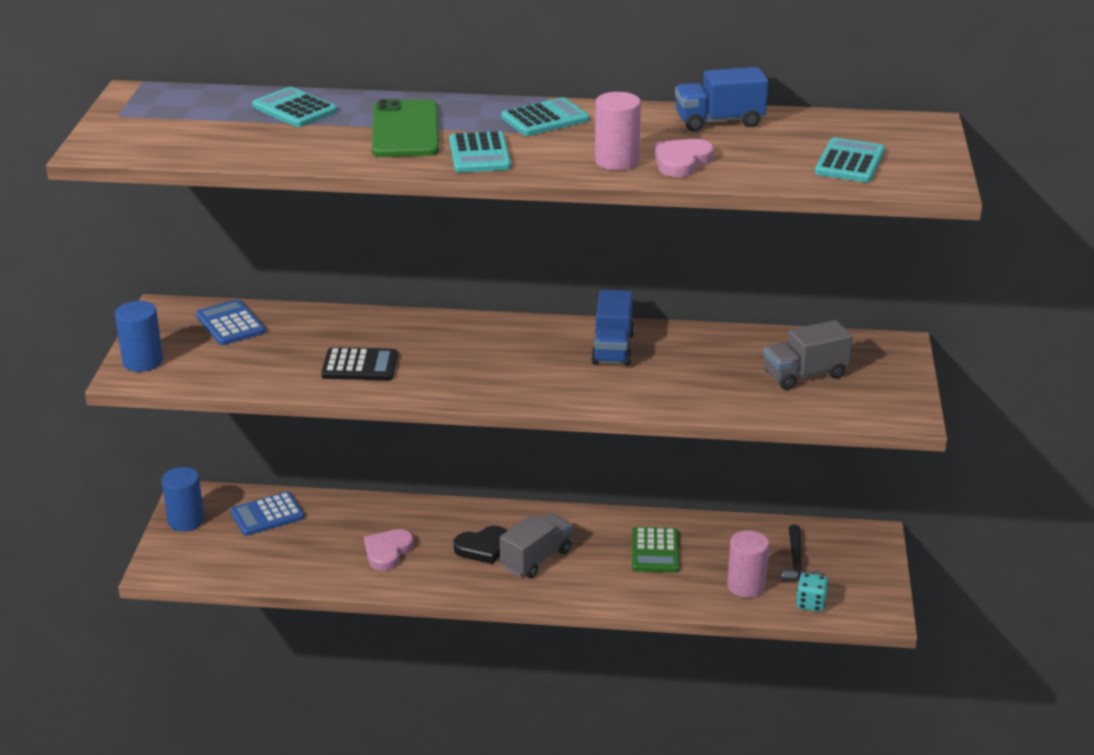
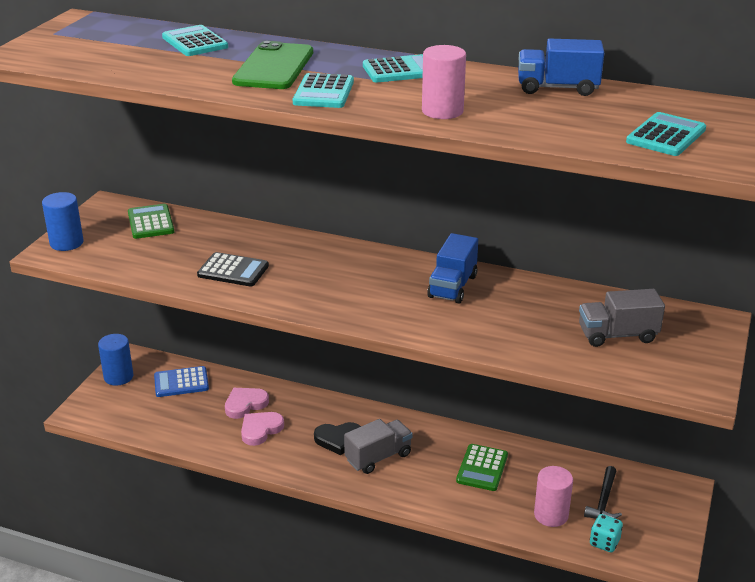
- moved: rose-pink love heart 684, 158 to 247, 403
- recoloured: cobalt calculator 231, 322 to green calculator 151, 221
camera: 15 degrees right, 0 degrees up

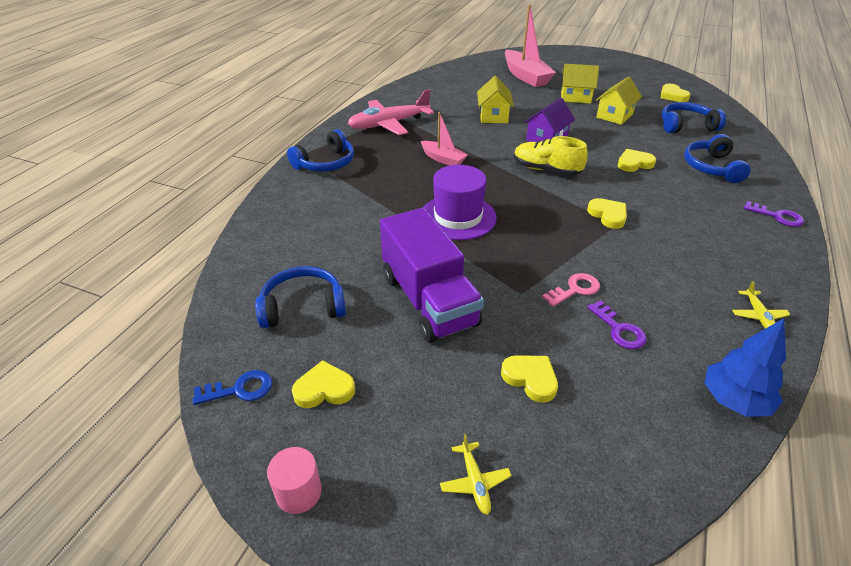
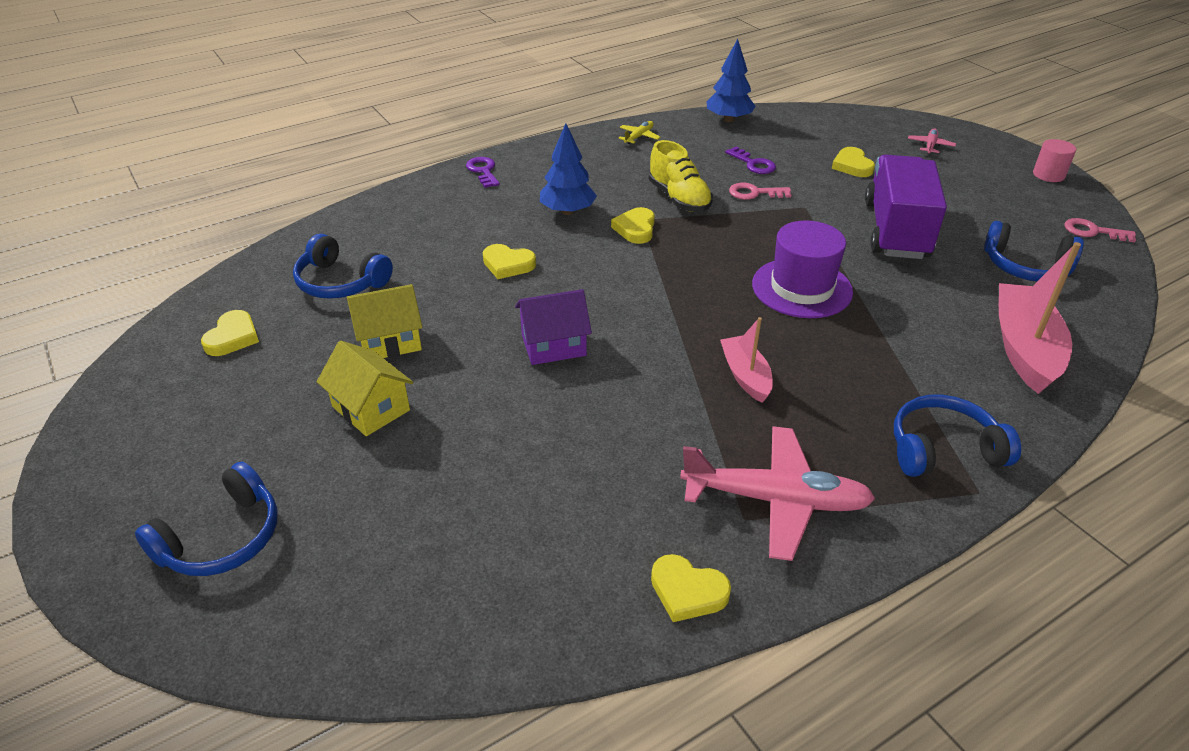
- removed: yellow house 495, 99
- added: cobalt tree 568, 169
- moved: yellow love heart 323, 384 to 691, 588
- moved: rose-pink toy boat 530, 45 to 1040, 318
- moved: yellow shoe 551, 156 to 681, 176
- moved: cobalt headset 717, 158 to 206, 519
- recoloured: cobalt door key 232, 387 to rose-pink door key 1100, 230
- recoloured: yellow aeroplane 476, 474 to rose-pink aeroplane 932, 141
- turned: royal purple door key 617, 324 = 750, 160 135 degrees clockwise
camera: 145 degrees left, 0 degrees up

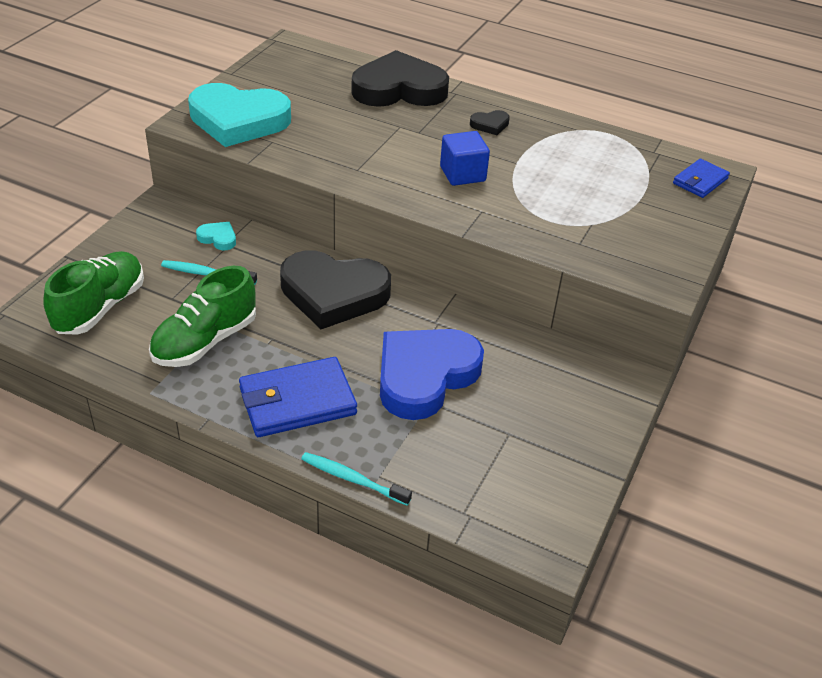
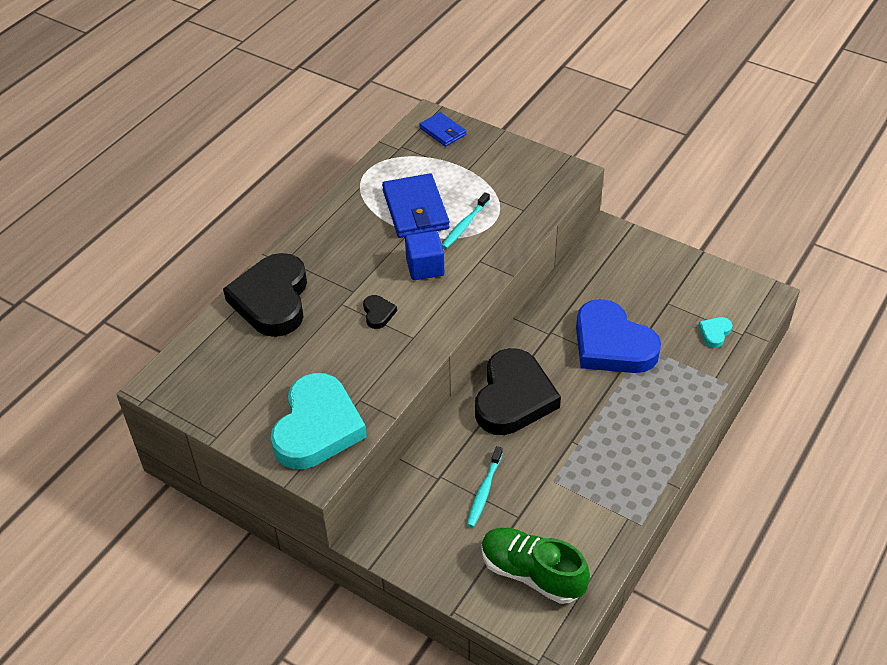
- removed: green shoe 202, 316
- moved: turquoise love heart 216, 236 to 715, 332
- moved: cobalt card wallet 298, 397 to 416, 205
- moved: turquoise toothbrush 356, 479 to 466, 220
- moved: black love heart 490, 122 to 380, 312
camera: 80 degrees left, 5 degrees up

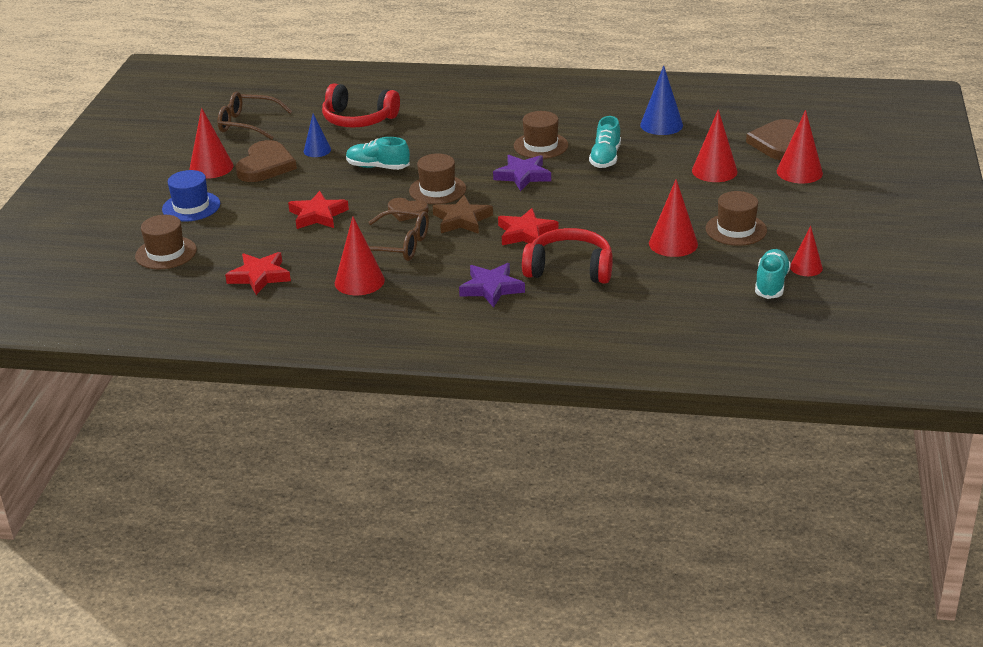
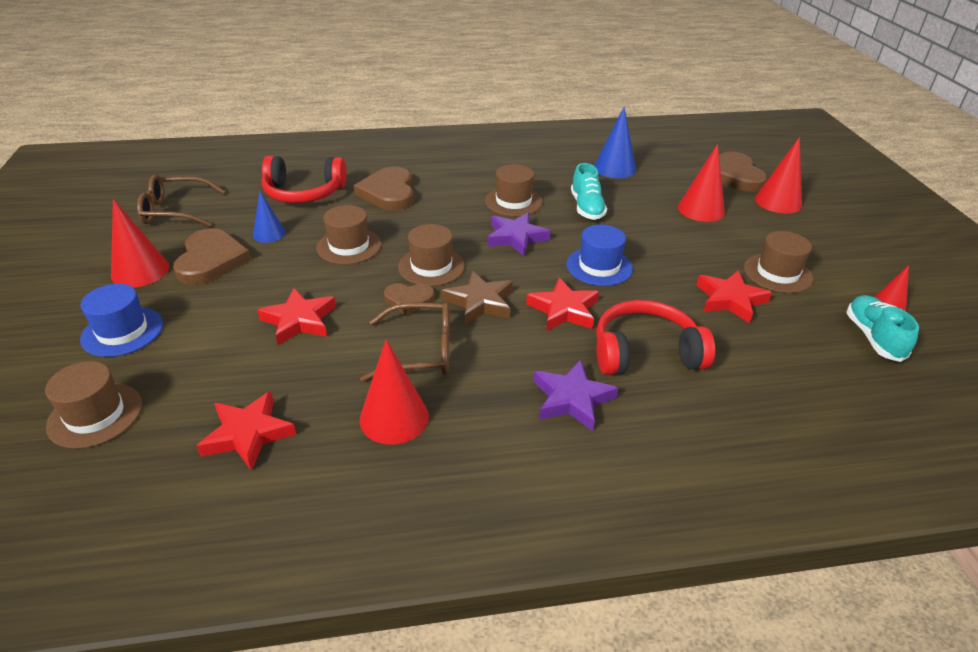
- added: brown love heart 384, 189
- added: cobalt tall hat 599, 255
- replaced: turquoise shoe 378, 153 to brown tall hat 348, 234
- replaced: crimson solid cone 673, 218 to crimson star 734, 296
camera: 20 degrees left, 5 degrees up

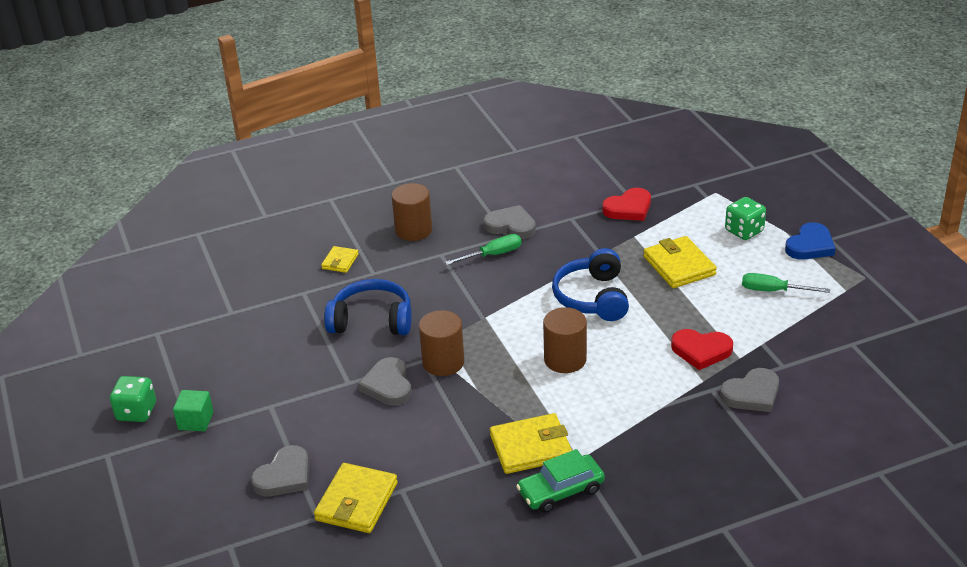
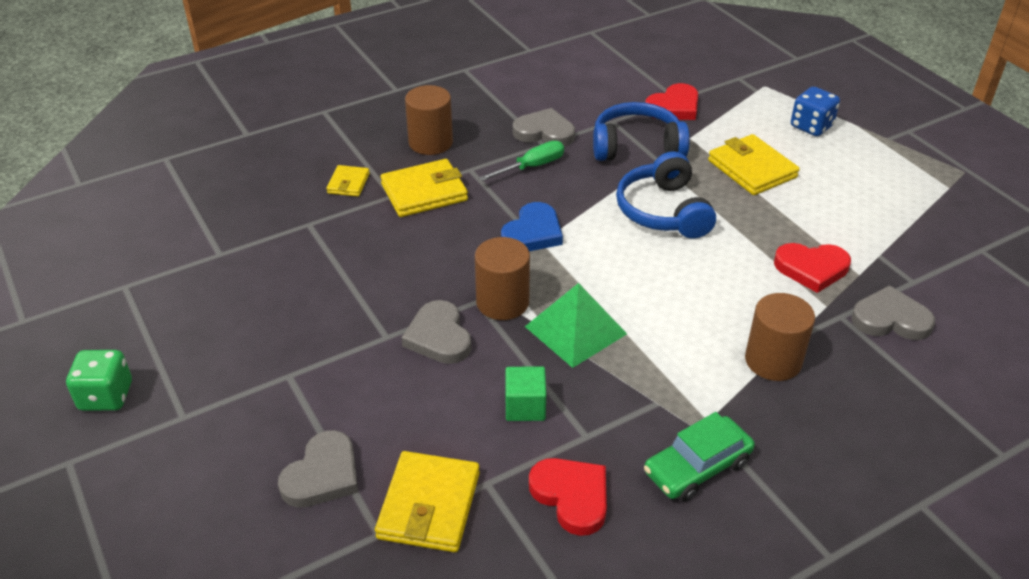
- removed: green hand screwdriver 786, 283
- added: green pyramid shape 576, 325
- added: crimson love heart 568, 497
- moved: green solid cube 193, 410 to 525, 393
- moved: cobalt headset 368, 307 to 641, 131
- moved: yellow card wallet 531, 443 to 424, 188
- moved: brown solid cylinder 565, 340 to 780, 337
- moved: cobalt love heart 810, 241 to 532, 226
- recoloured: green die 745, 218 to cobalt die 815, 111
- turned: grey love heart 749, 390 = 893, 312 135 degrees counterclockwise
camera: 10 degrees left, 5 degrees up

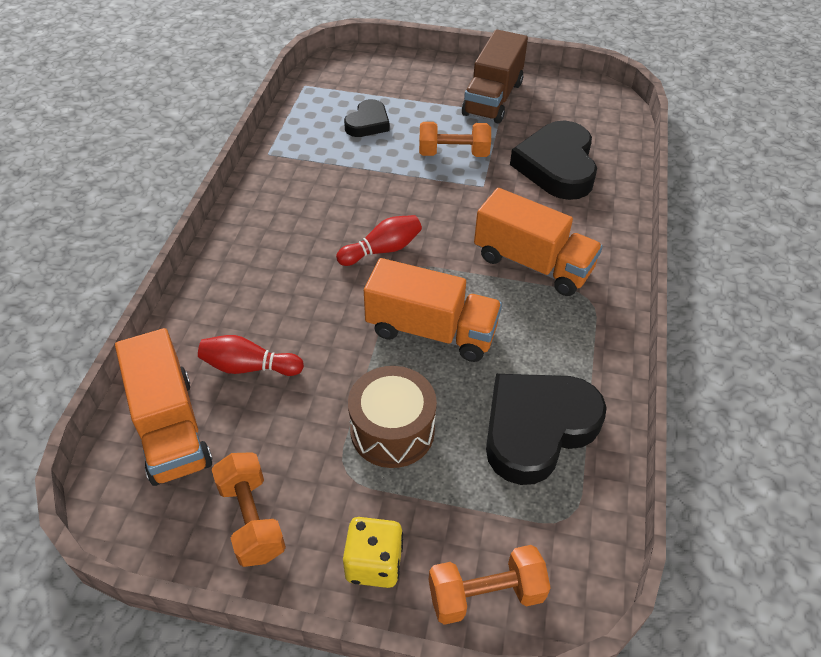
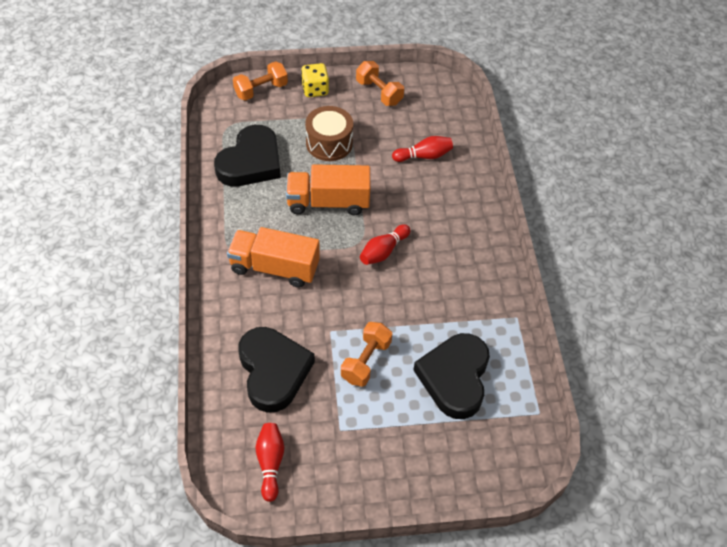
- removed: bright orange toy truck 164, 407
- removed: brown toy truck 495, 76
- added: crimson tenpin 270, 462
- turned: bright orange free weight 455, 139 = 366, 354 45 degrees counterclockwise
- resized: black love heart 367, 118 = 452, 376 x1.81
camera: 160 degrees right, 5 degrees up

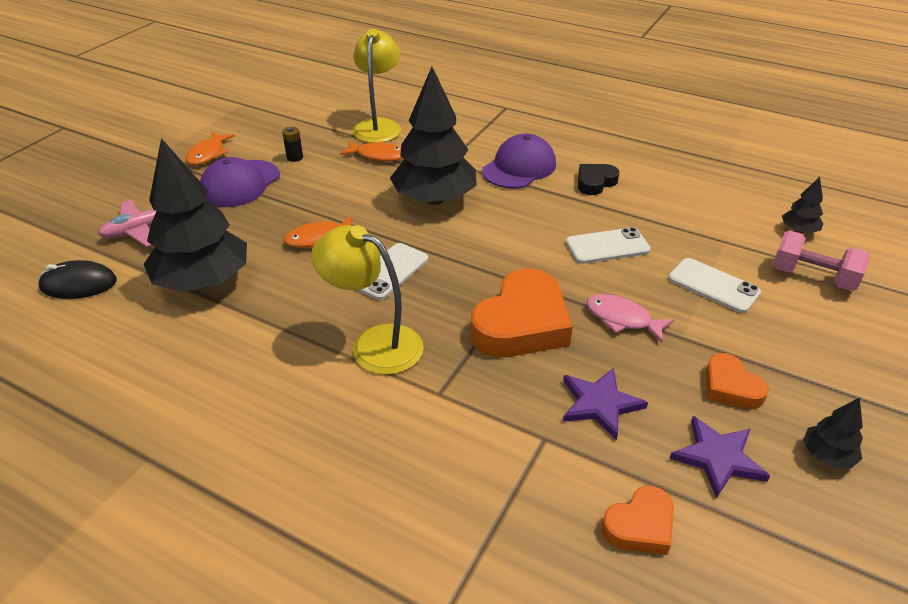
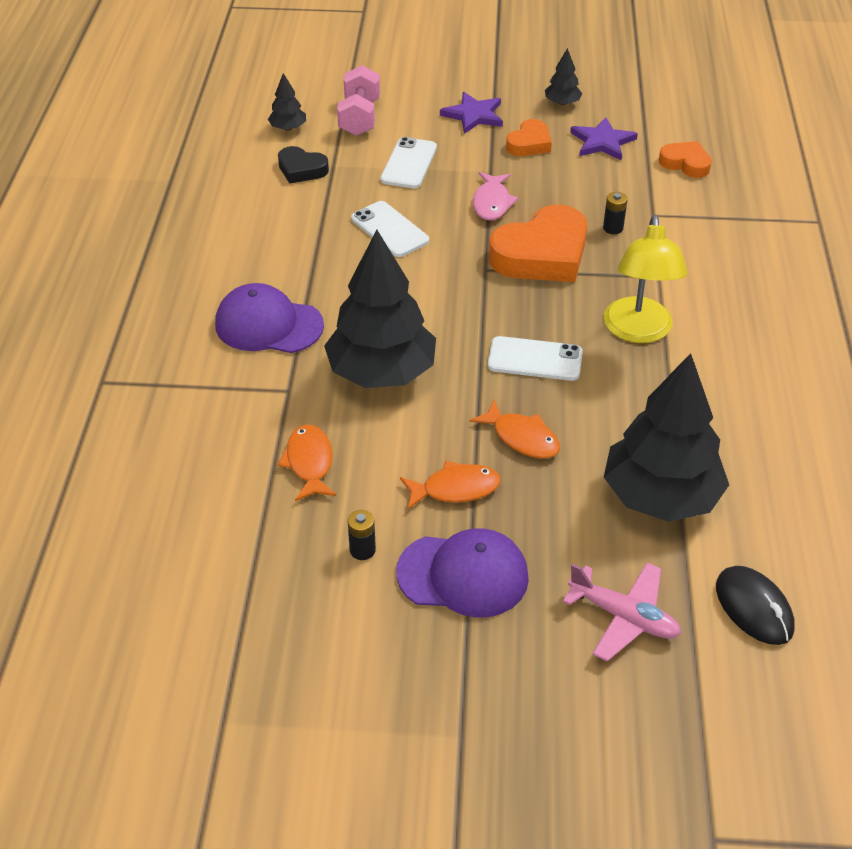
- removed: yellow desk lamp 377, 85
- added: black battery 615, 213
- moved: bright orange fish figure 210, 148 to 450, 485
- moved: royal purple star 605, 404 to 471, 113
- moved: black love heart 599, 179 to 303, 164
- turned: bright orange love heart 522, 312 = 538, 243 135 degrees clockwise
camera: 115 degrees left, 5 degrees up

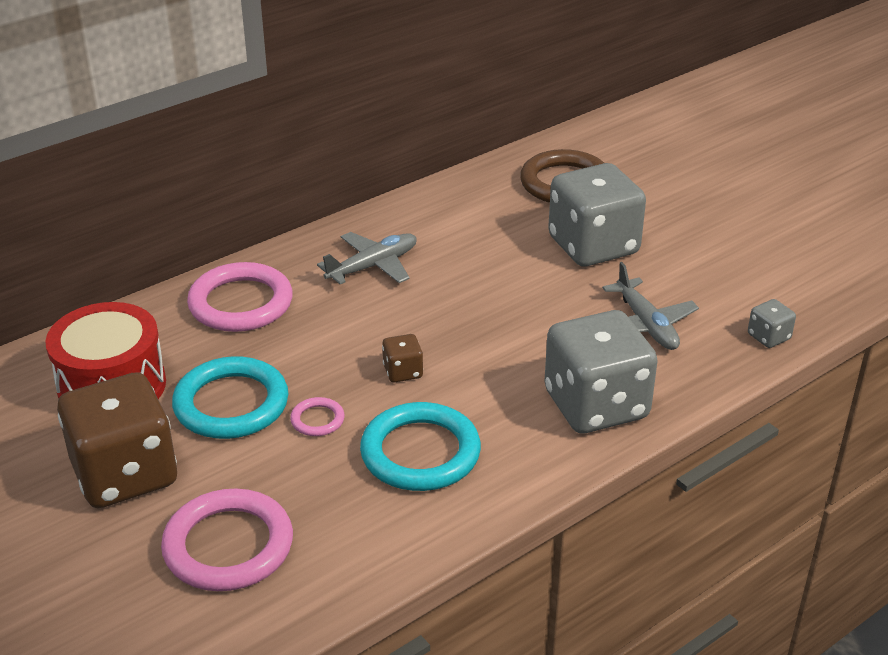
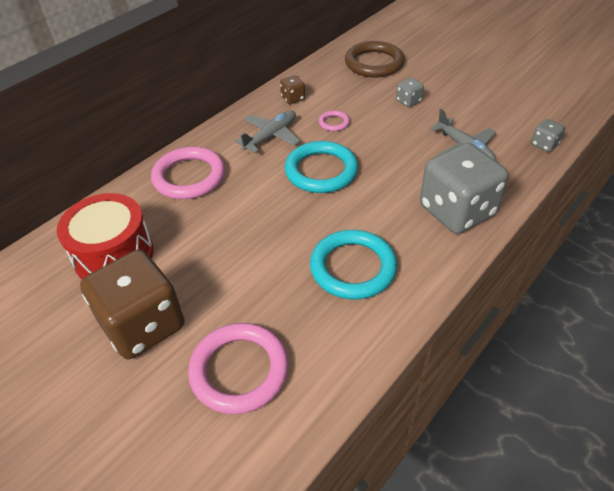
- moved: turquoise torus 230, 397 to 321, 167
- moved: rose-pink torus 317, 416 to 334, 120
- moved: brown die 402, 358 to 292, 89
- resized: grey die 597, 214 = 410, 92 x0.42
camera: 10 degrees left, 10 degrees up

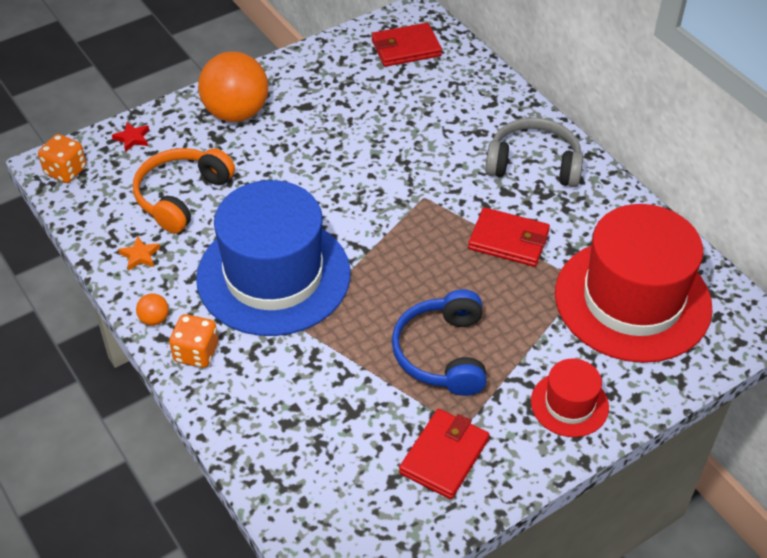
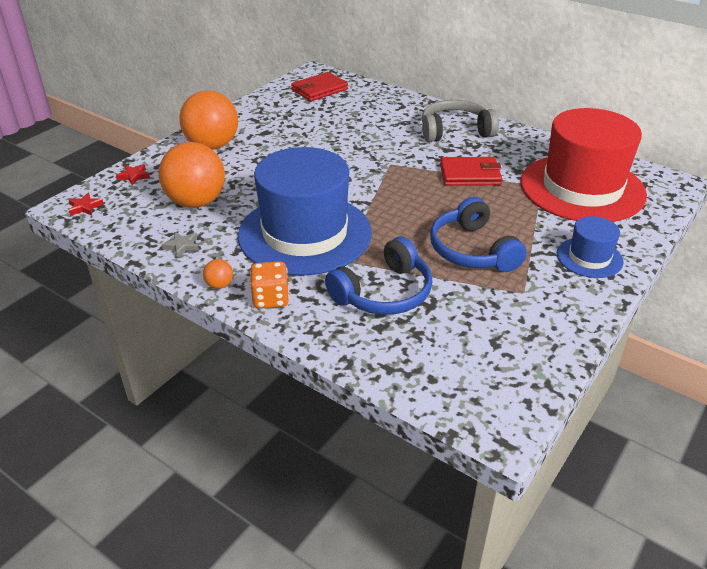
- removed: crimson card wallet 444, 454
- added: cobalt headset 378, 276
- replaced: bright orange die 62, 158 to crimson star 86, 204
- replaced: bright orange headset 184, 190 to bright orange sphere 191, 175
- recoloured: bright orange star 139, 253 to grey star 180, 245
- recoloured: crimson tall hat 570, 397 to cobalt tall hat 590, 247
camera: 20 degrees left, 10 degrees down

